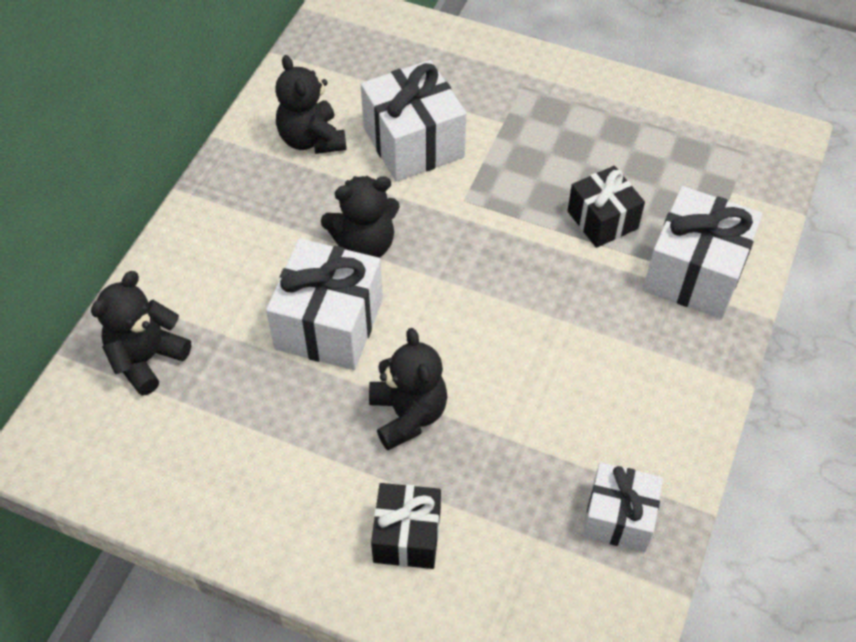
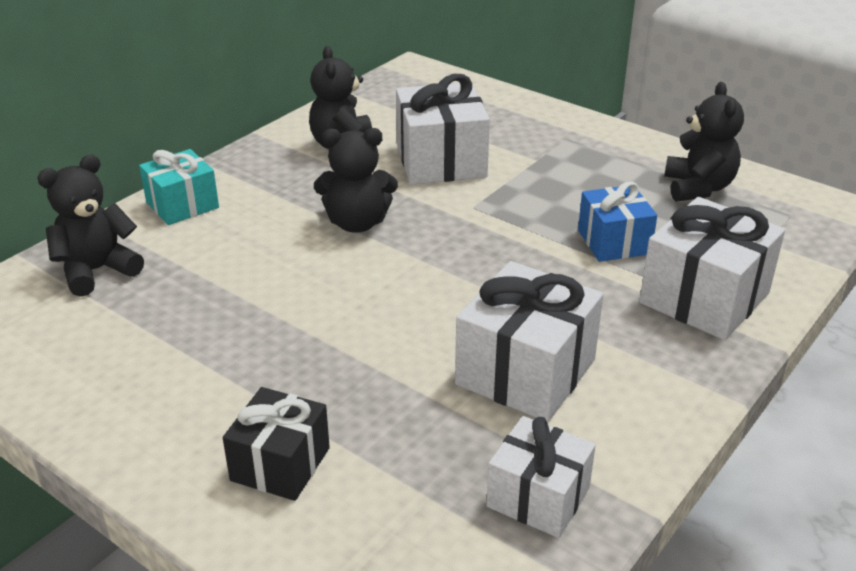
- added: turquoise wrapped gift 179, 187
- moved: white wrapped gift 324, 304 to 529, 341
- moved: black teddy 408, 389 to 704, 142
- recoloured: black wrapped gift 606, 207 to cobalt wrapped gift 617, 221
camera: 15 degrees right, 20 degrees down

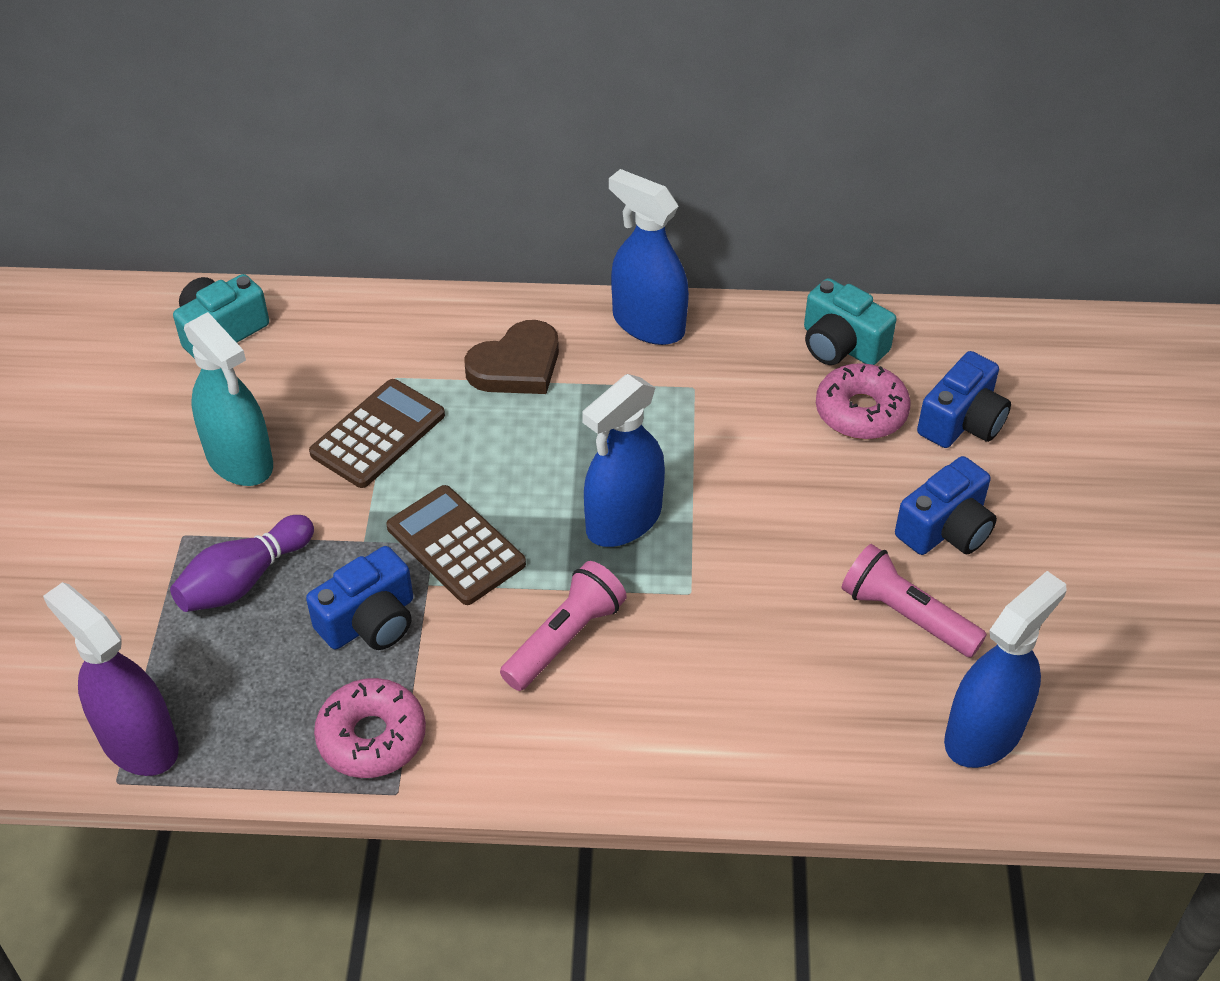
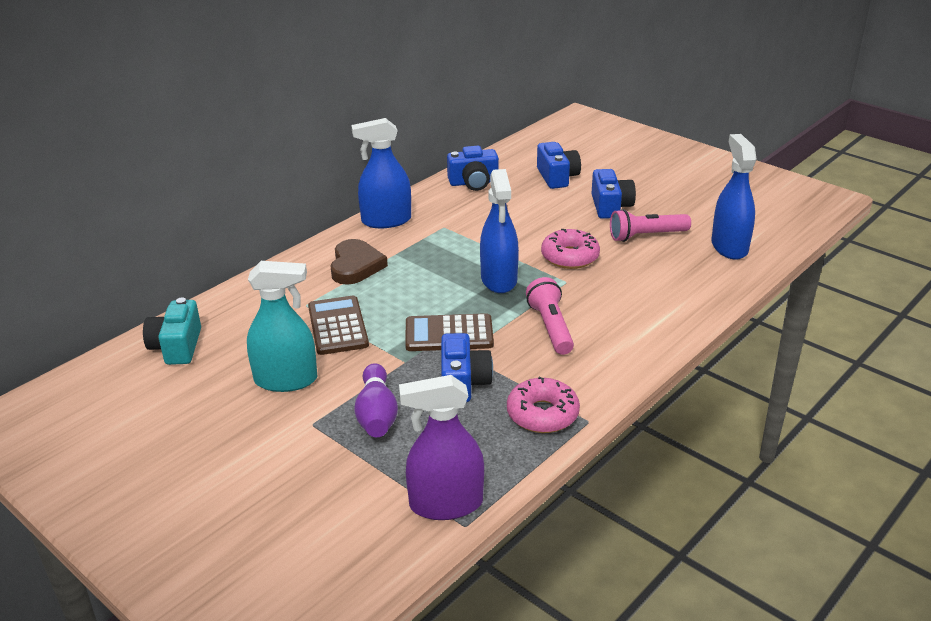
- moved: rose-pink glazed donut 863, 401 to 570, 249
- recoloured: turquoise compact camera 850, 321 to cobalt compact camera 473, 168
camera: 50 degrees left, 15 degrees down

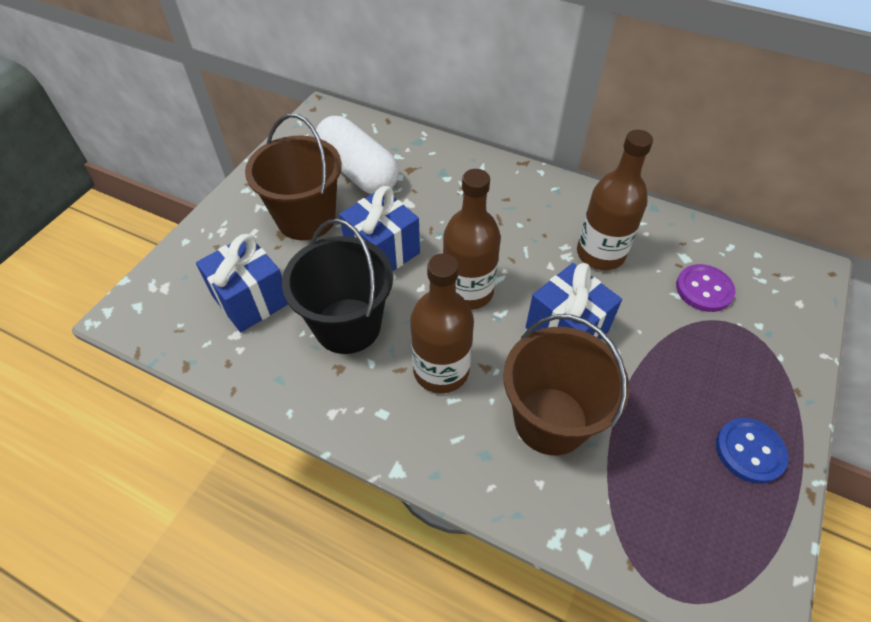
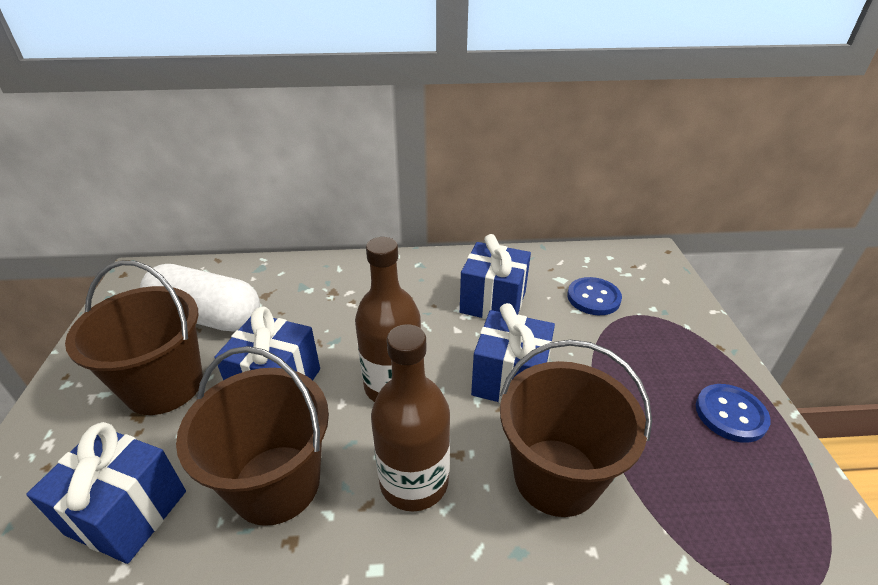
- replaced: brown drink bottle 615, 200 to cobalt wrapped gift 495, 276
- recoloured: black bucket 337, 286 to brown bucket 252, 436
- recoloured: royal purple button 705, 288 to cobalt button 594, 296
camera: 30 degrees left, 15 degrees down

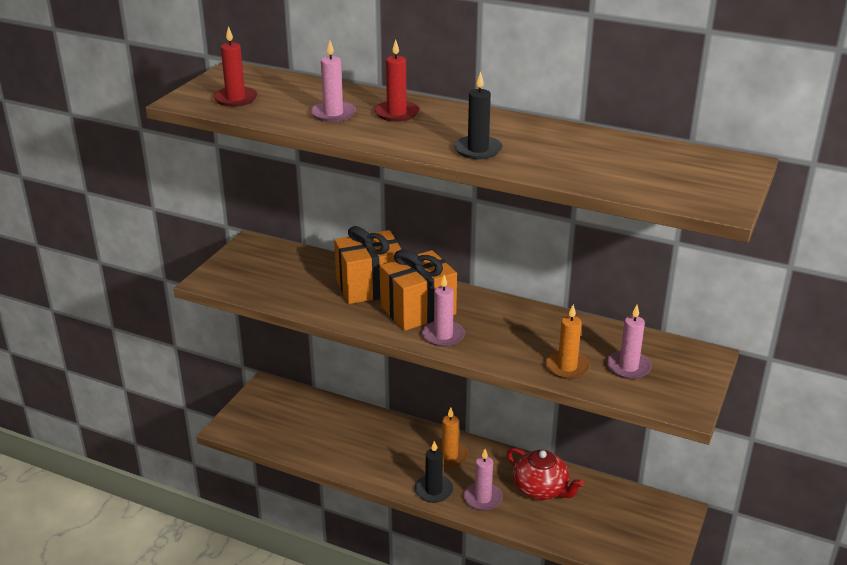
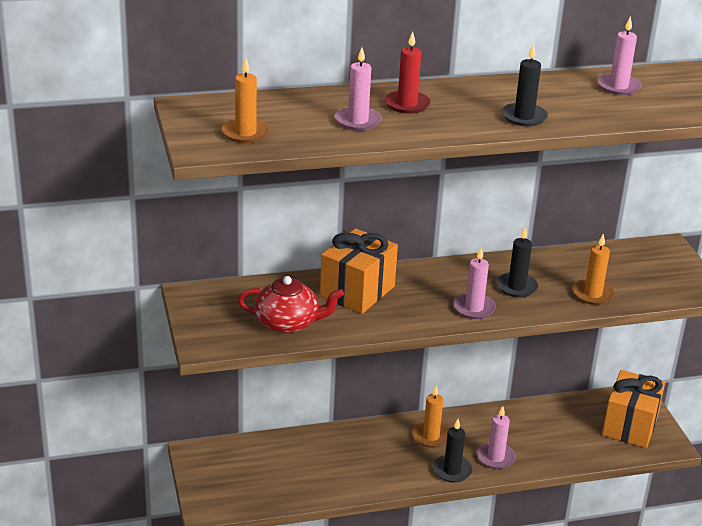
- added: black candle 517, 262
- moved: bright orange wrapped gift 418, 290 to 633, 409
- moved: crimson tea pot 545, 474 to 291, 305
- moved: rose-pink candle 629, 342 to 619, 55
- recoloured: crimson candle 235, 66 to bright orange candle 245, 100
camera: 40 degrees left, 0 degrees up

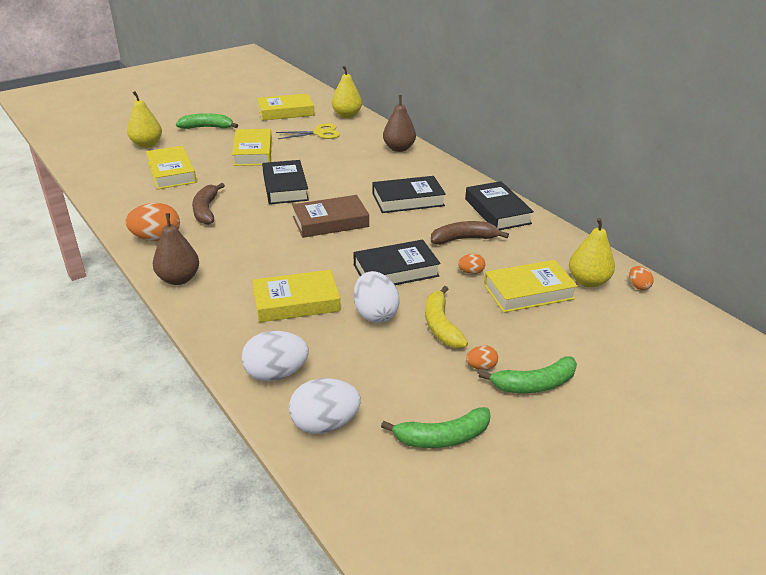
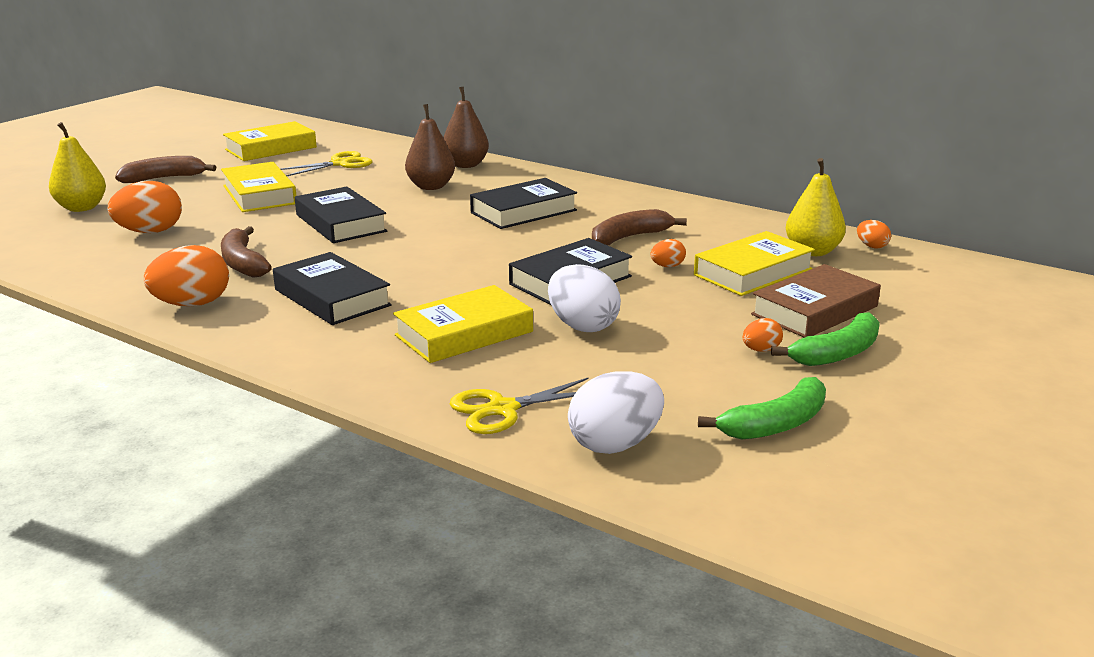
- removed: yellow pear fruit 347, 92
- removed: yellow toy banana 446, 317
- moved: brown pear fruit 176, 249 to 430, 147
- moved: brown book 330, 216 to 816, 301
- moved: black book 499, 205 to 332, 288
- replaced: yellow book 171, 167 to bright orange toy egg 144, 207
- replaced: white toy egg 275, 356 to yellow shears 519, 405
- recoloured: green toy banana 207, 121 to brown toy banana 165, 169
camera: 20 degrees left, 10 degrees down

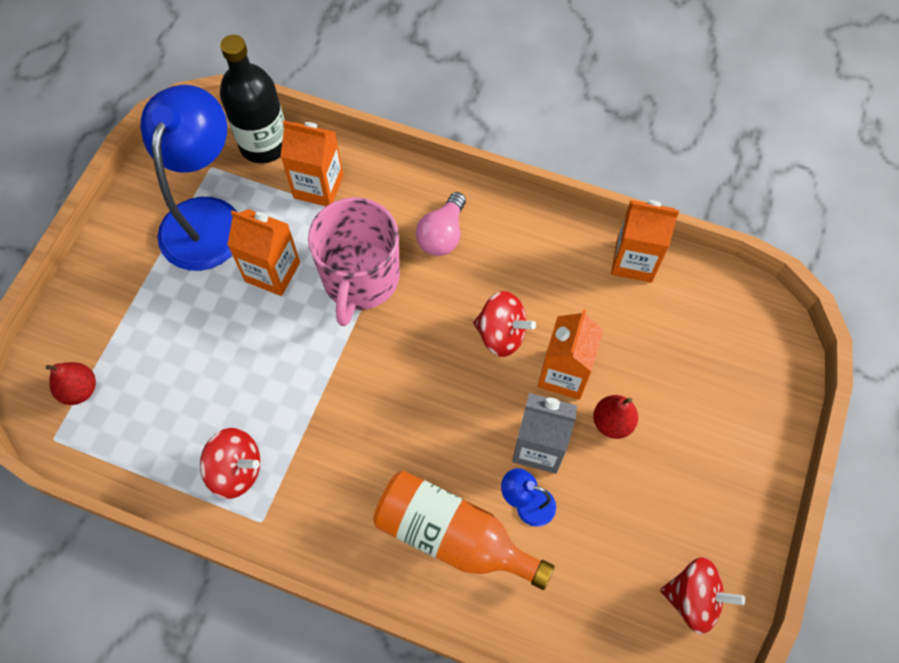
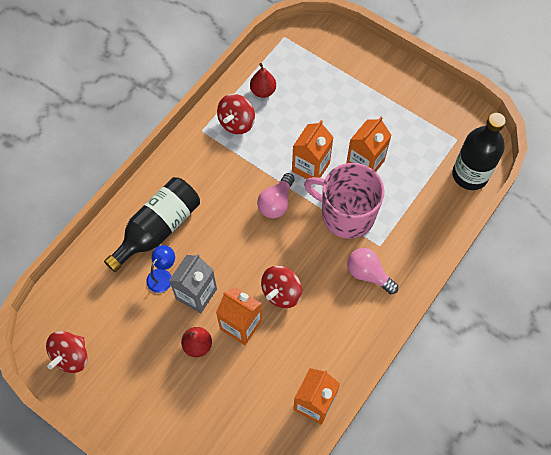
- removed: cobalt desk lamp 189, 178
- added: rose-pink light bulb 276, 196
- moved: crimson pear fruit 71, 383 to 263, 80
- moved: bright orange carton 312, 163 to 313, 149
- recoloured: bright orange drink bottle 463, 530 to black drink bottle 152, 224
camera: 105 degrees right, 0 degrees up

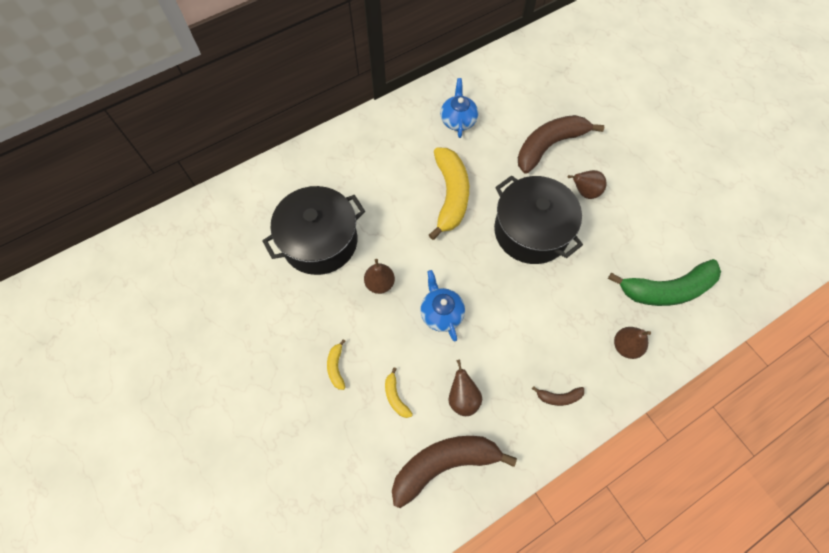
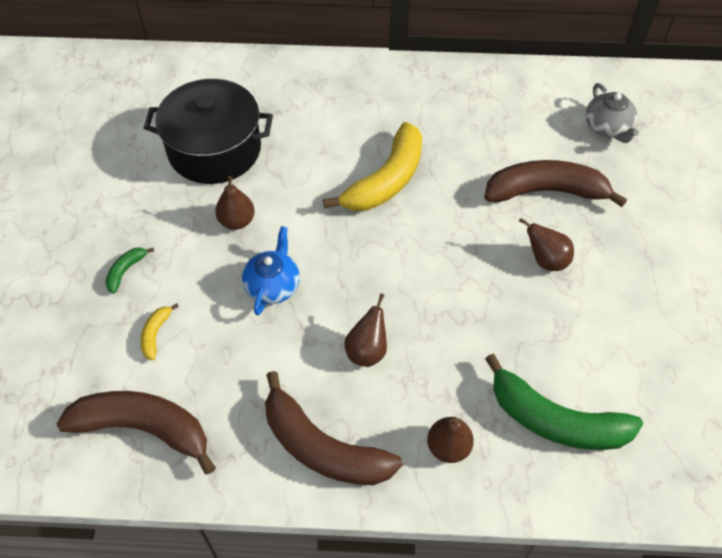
- removed: cobalt tea pot 459, 108
- removed: black stockpot 538, 219
- added: grey tea pot 612, 113
- moved: brown pear fruit 465, 387 to 365, 330
- recoloured: yellow toy banana 336, 364 to green toy banana 130, 271
- resized: brown toy banana 558, 396 = 333, 428 x2.33
camera: 35 degrees right, 10 degrees down

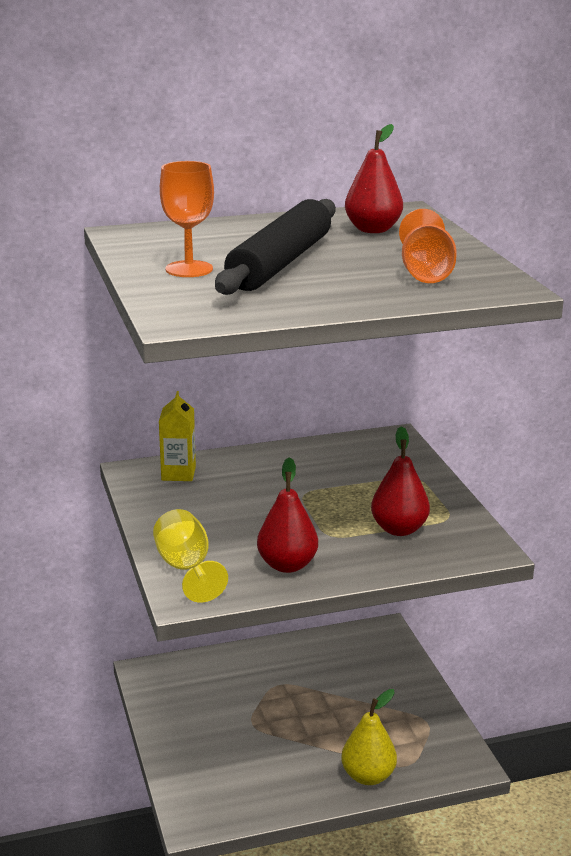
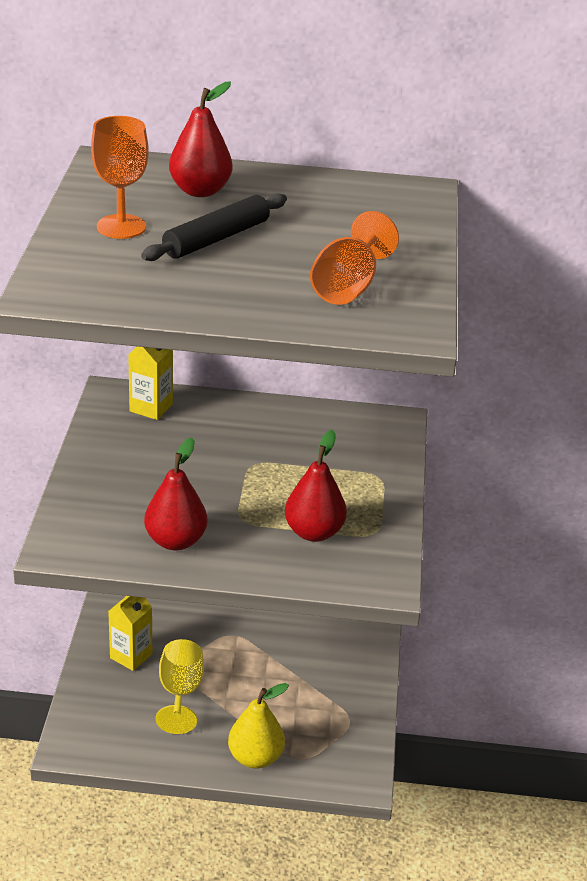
- added: yellow carton 130, 633
- moved: yellow chalice 190, 556 to 180, 686
- moved: crimson pear fruit 374, 178 to 201, 139
- resized: black dough roller 275, 247 = 214, 227 x0.63
camera: 20 degrees right, 10 degrees up

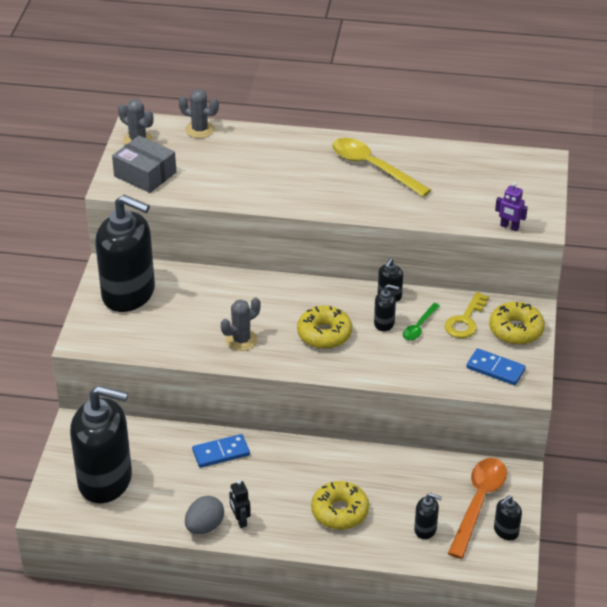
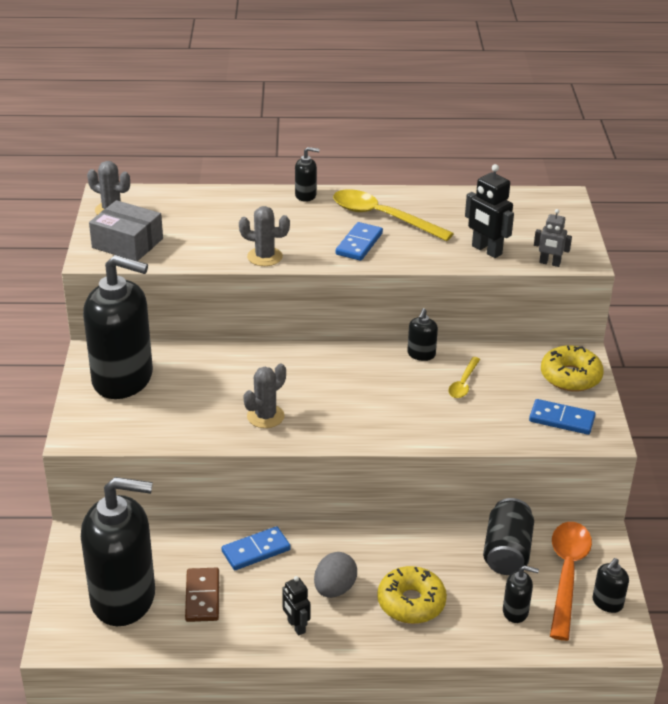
- removed: yellow glazed donut 324, 327
- removed: yellow door key 467, 315
- added: brown domino piece 202, 595
- added: cobalt domino piece 359, 241
- added: black robot figure 489, 211
- added: black tin 508, 536
- moved: grey prickly plant 199, 113 to 264, 236
- moved: grey toy egg 204, 515 to 335, 575
- moved: black pump bottle 386, 307 to 307, 174
- recoloured: green spoon 421, 322 to yellow spoon 464, 377
- recoloured: royal purple robot figure 511, 206 to grey robot figure 553, 238
camera: 10 degrees left, 5 degrees down

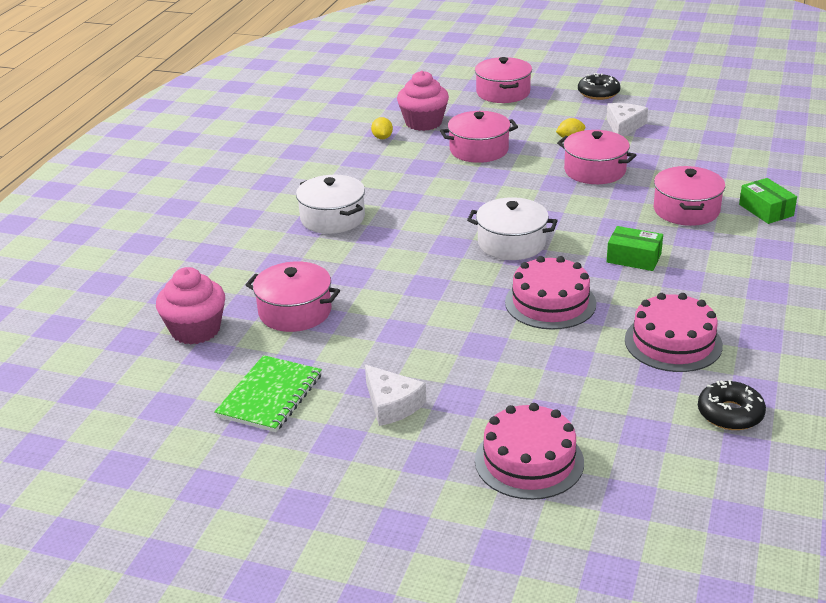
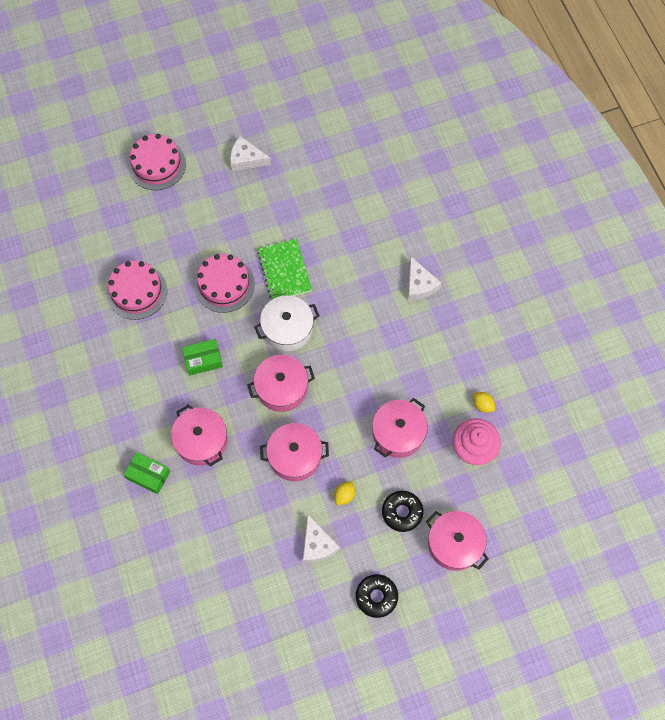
- removed: rose-pink fairy cake 190, 305
- moved: green notebook 268, 393 to 284, 269
- moved: rose-pink stockpot 293, 296 to 281, 383
- moved: black glazed donut 732, 405 to 402, 511
- replaced: white stockpot 330, 204 to white cheese wedge 424, 278
camera: 140 degrees right, 35 degrees up

